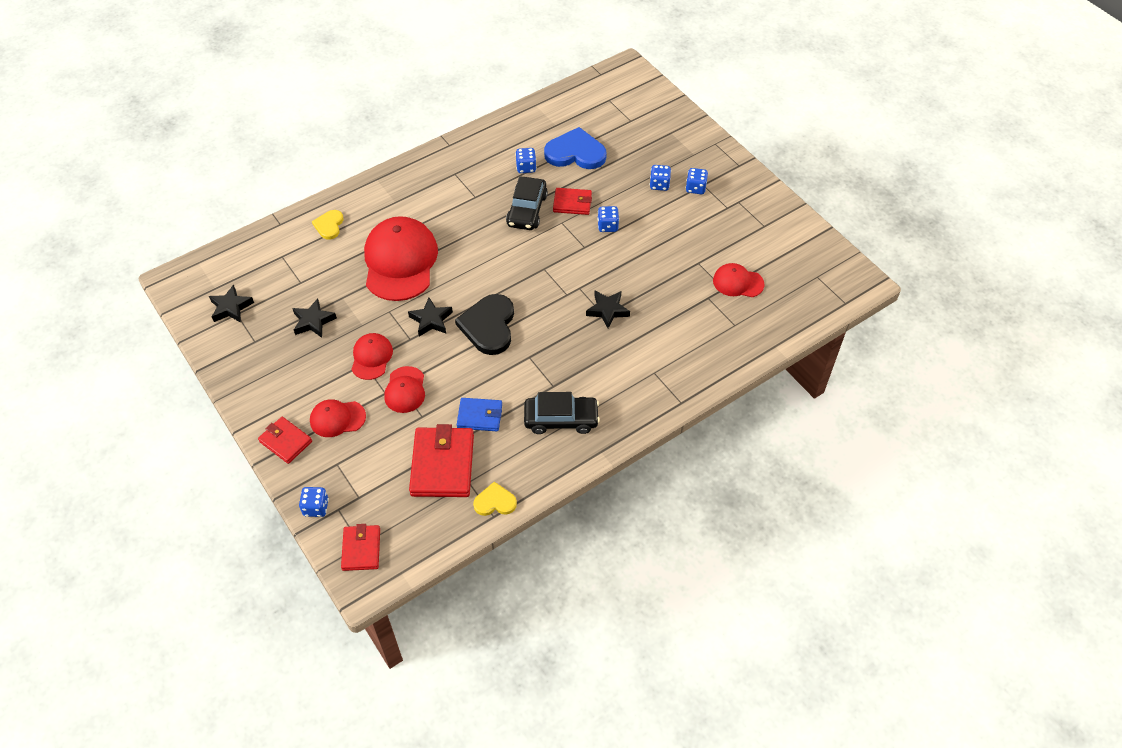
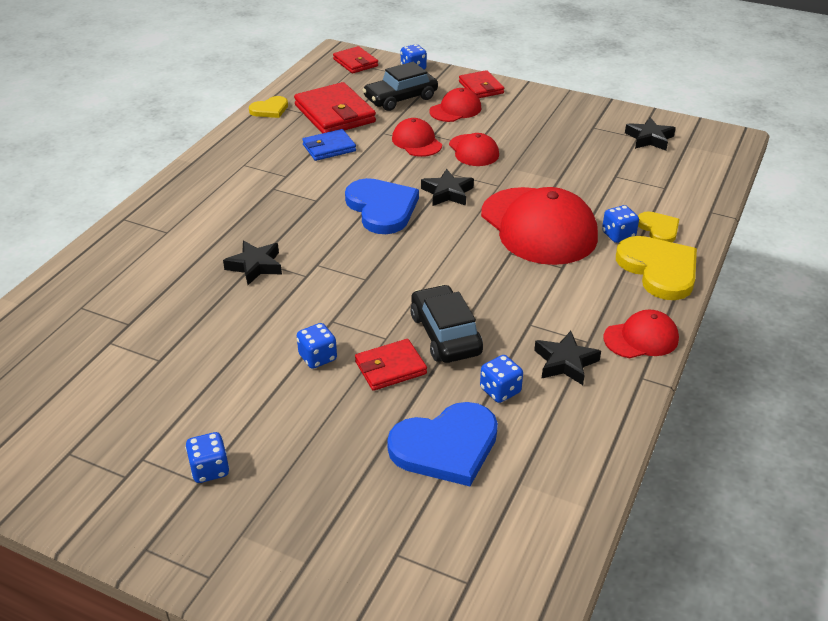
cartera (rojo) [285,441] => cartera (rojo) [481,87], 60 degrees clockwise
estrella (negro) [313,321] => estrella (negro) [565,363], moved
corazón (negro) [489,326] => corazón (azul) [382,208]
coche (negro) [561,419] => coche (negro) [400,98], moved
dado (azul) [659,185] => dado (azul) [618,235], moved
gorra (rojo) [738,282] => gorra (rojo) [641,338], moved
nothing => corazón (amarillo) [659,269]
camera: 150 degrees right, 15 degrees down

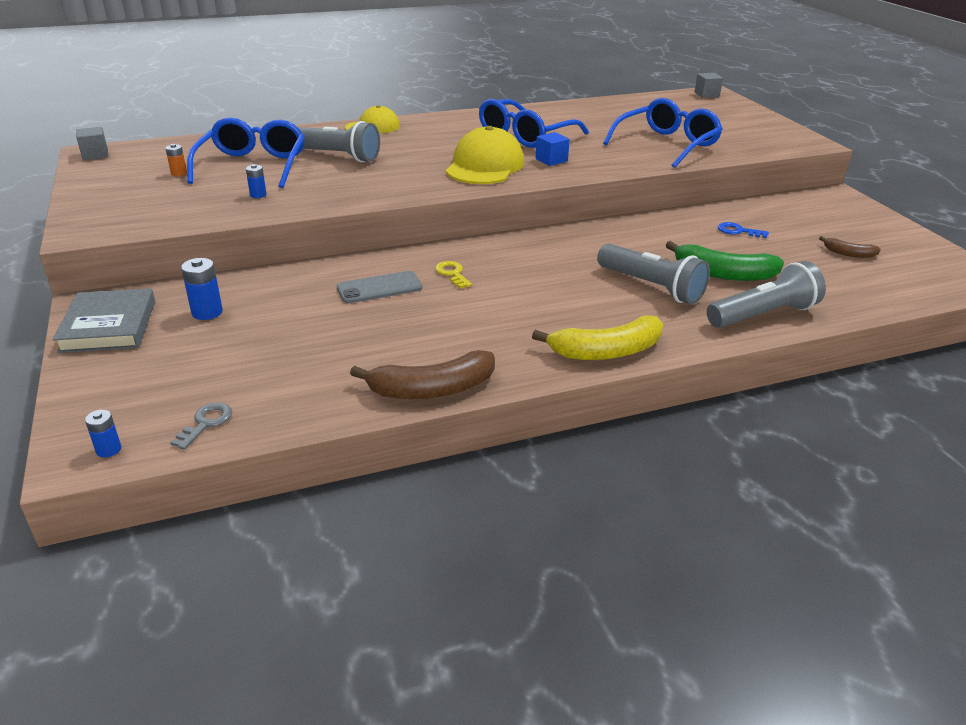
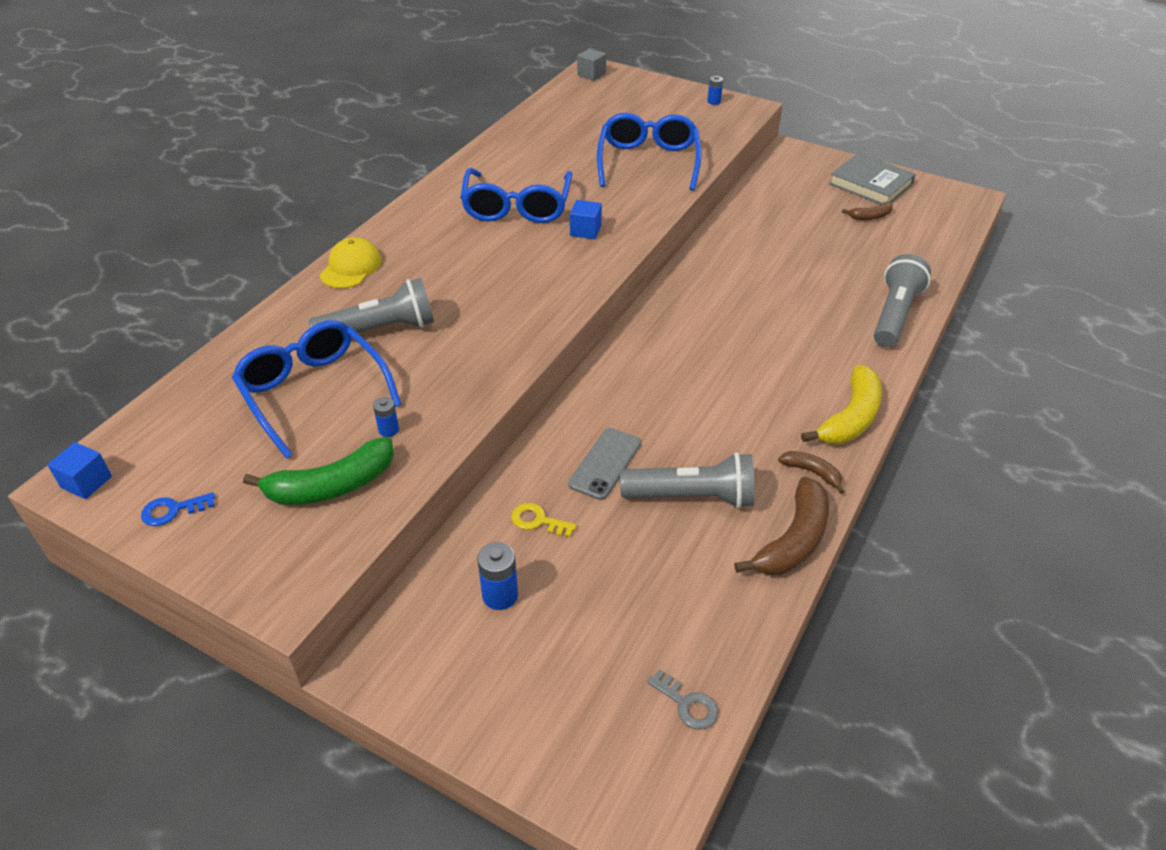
libro (gris) [109,326] => libro (gris) [870,184], moved
cubo (gris) [95,155] => cubo (azul) [86,482]
pila (azul) [108,449] => pila (azul) [714,101], moved
pila (naranja) [179,173] => nothing
llave (gris) [206,423] => llave (gris) [687,704], 150 degrees clockwise
llave (amarillo) [452,274] => llave (amarillo) [538,521], moved
gorra (amarillo) [484,166] => nothing
lámpara de mano (gris) [651,287] => lámpara de mano (gris) [692,497], moved
plátano (verde) [723,274] => plátano (verde) [331,486], moved
llave (azul) [738,231] => llave (azul) [172,510], moved
nothing => plátano (marrón) [812,472]
camera: 40 degrees left, 10 degrees up

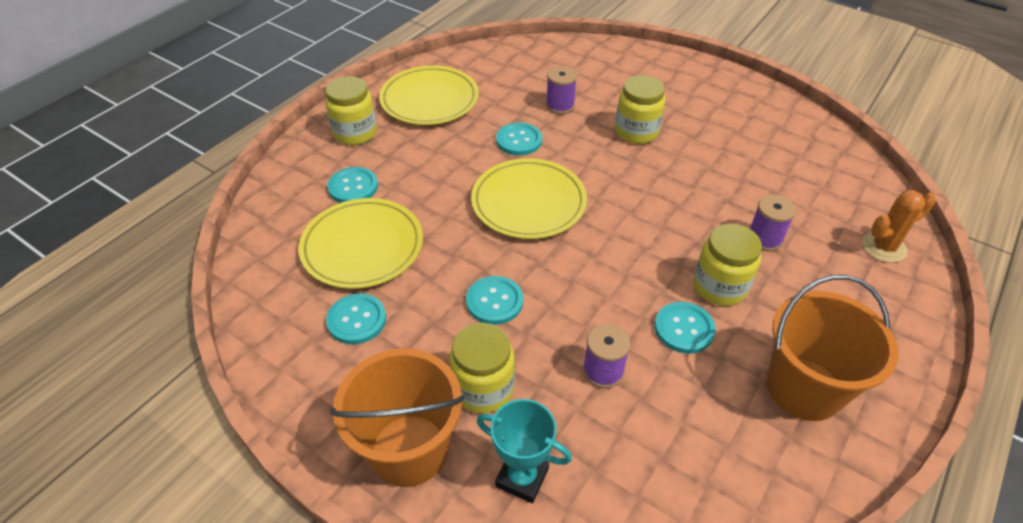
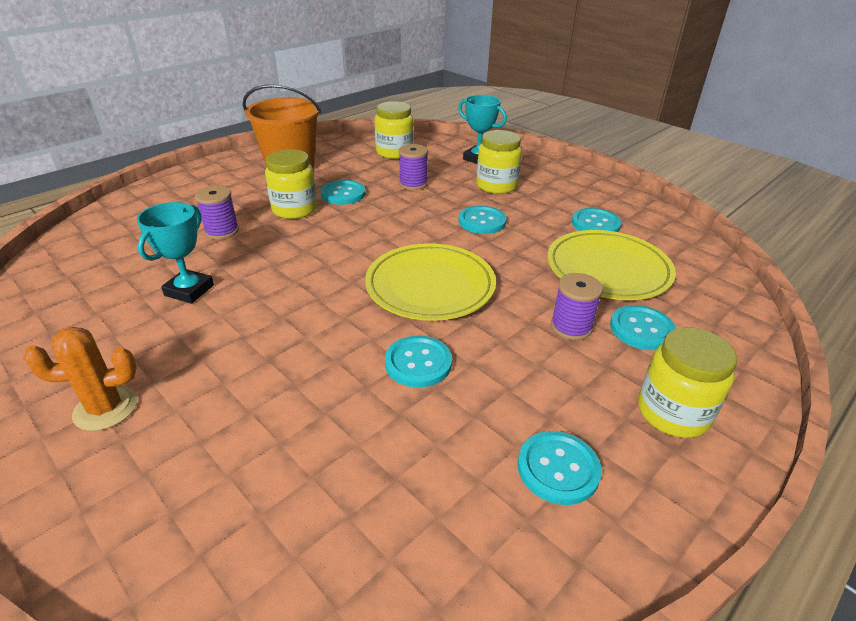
balde (naranja) [409,450] => nothing
plato (amarillo) [429,100] => botón (turquesa) [558,468]
carrete (morado) [560,106] => carrete (morado) [571,327], moved
tarro (amarillo) [636,132] => tarro (amarillo) [394,152], moved
cactus (naranja) [884,247] => cactus (naranja) [106,408], moved
nothing => trofeo (turquesa) [189,290]
camera: 170 degrees left, 10 degrees down

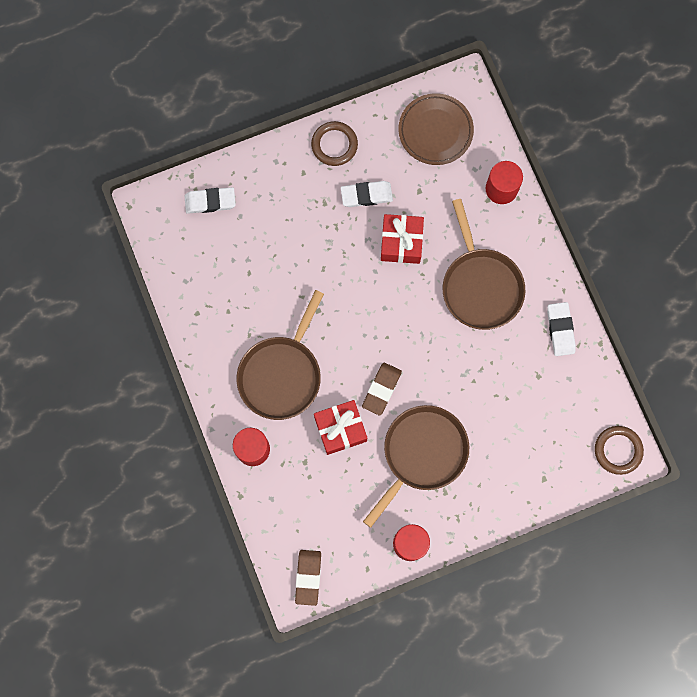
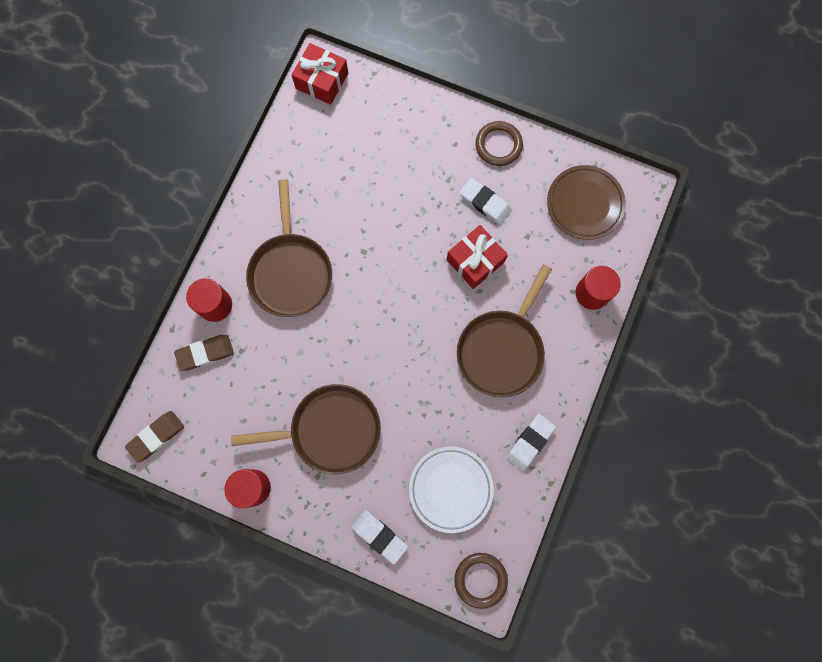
goma de borrar (blanco) [210,201] => goma de borrar (blanco) [380,536], moved
sartén (marrón) [282,374] => sartén (marrón) [291,272], 75 degrees counterclockwise
regalo (rojo) [340,429] => regalo (rojo) [322,81], moved
goma de borrar (marrón) [381,389] => goma de borrar (marrón) [205,353], moved
nothing => plato (blanco) [450,489]
camera: 45 degrees right, 0 degrees up

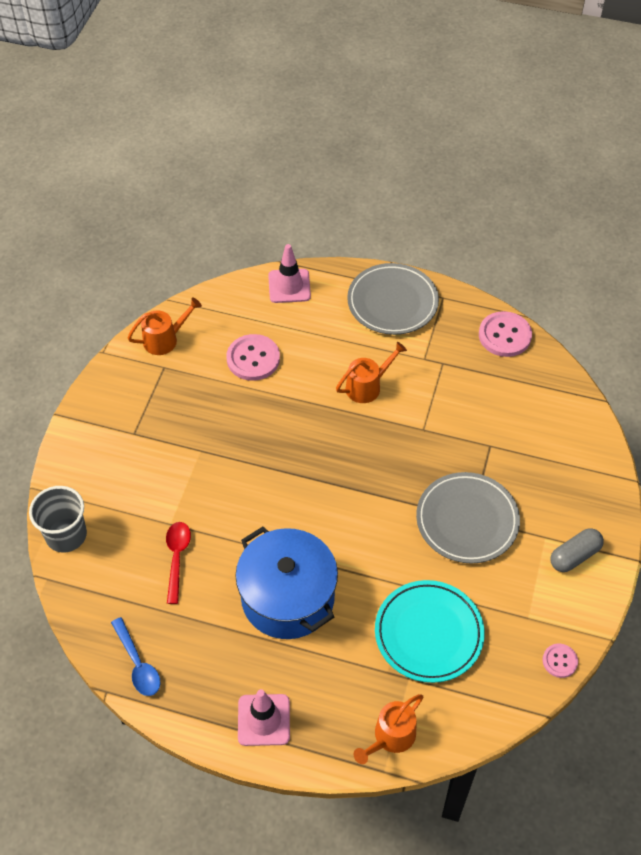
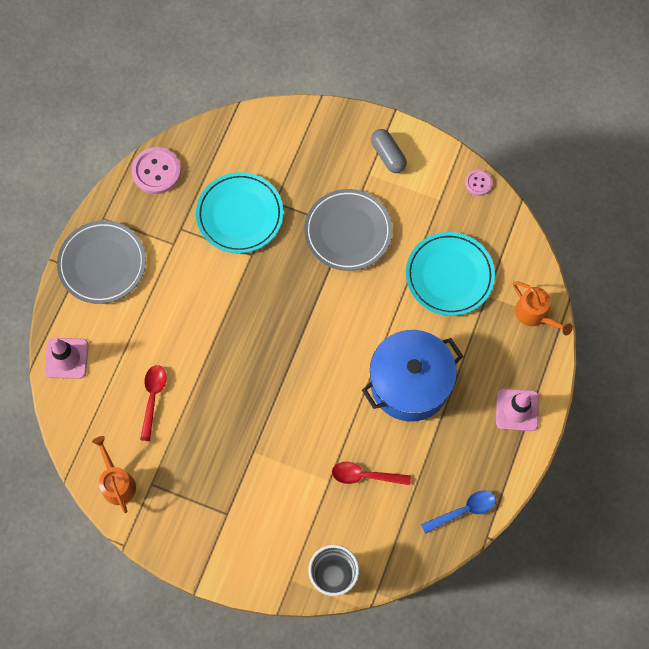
botón (rosa) [253,359] => cuchara (rojo) [153,398]
regadera (naranja) [367,386] => nothing
nothing => plato (turquesa) [240,215]
camera: 85 degrees left, 15 degrees up

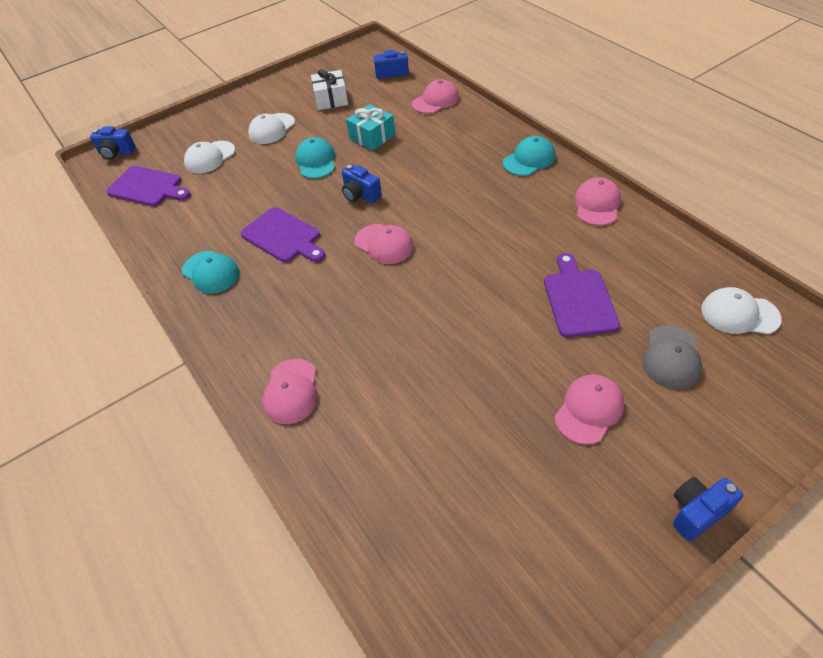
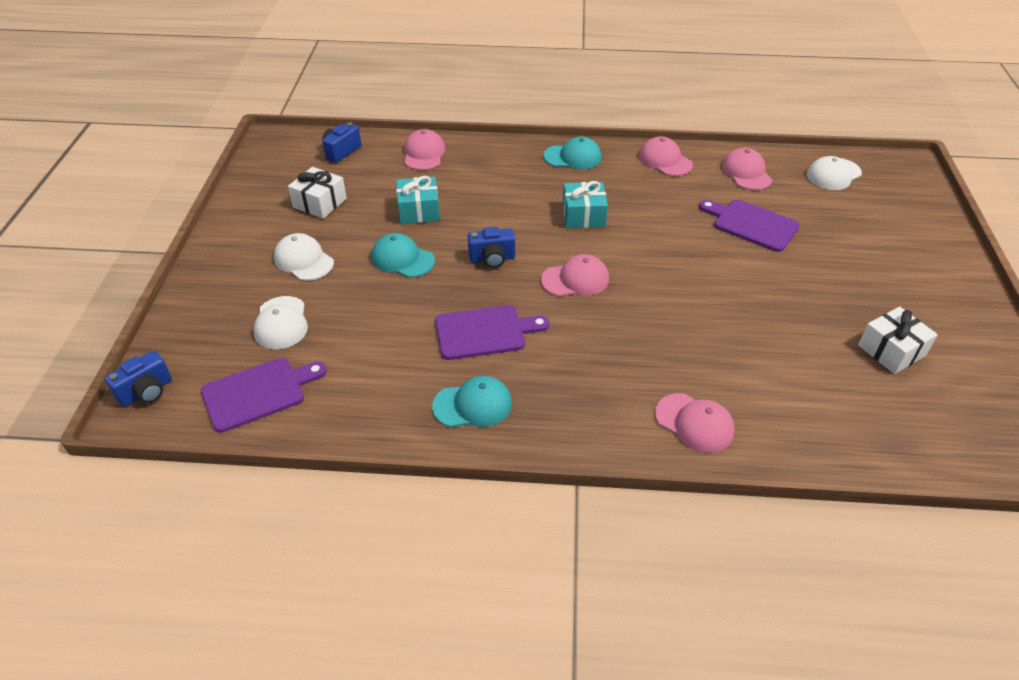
gorra (blanco) [271,129] => gorra (blanco) [303,260], 150 degrees clockwise
gorra (turquesa) [529,159] => gorra (turquesa) [573,157], 90 degrees clockwise
gorra (rosa) [589,410] => gorra (rosa) [746,173], moved
gorra (gris) [671,357] => nothing
cámara (azul) [697,512] => nothing
nothing => regalo (turquesa) [583,215]
nothing => regalo (blanco) [891,350]
camera: 55 degrees left, 5 degrees down

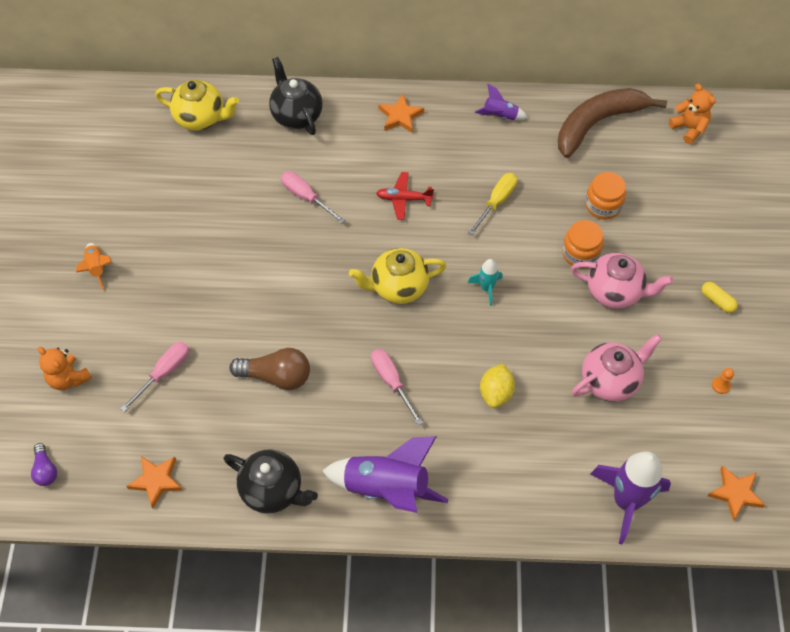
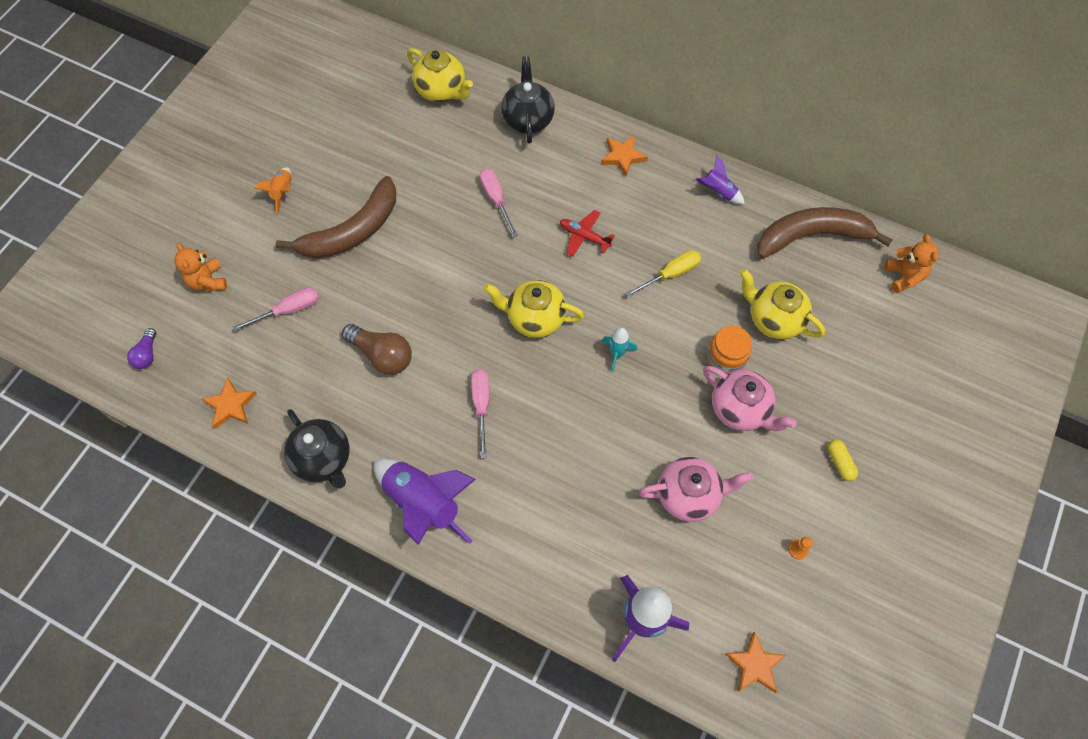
limón (amarillo) [496,393] => nothing
tarro (naranja) [603,205] => tetera (amarillo) [774,319]
nothing => plátano (marrón) [352,231]
camera: 25 degrees right, 5 degrees up

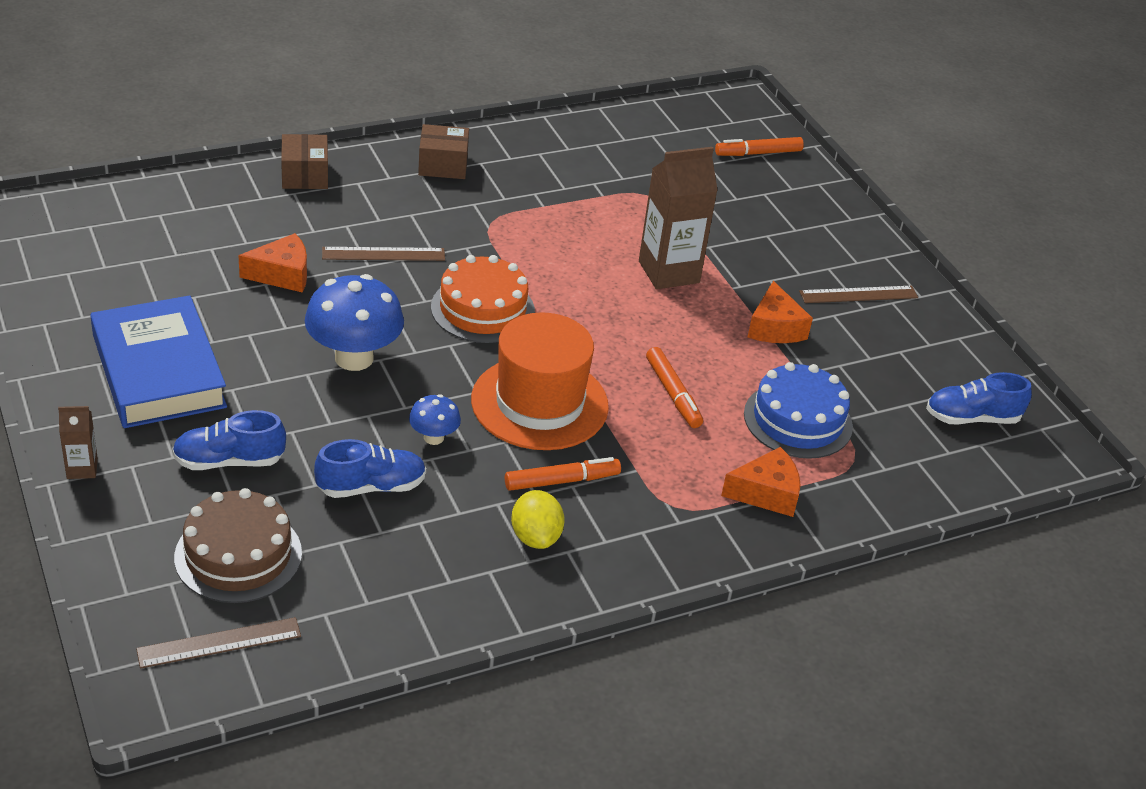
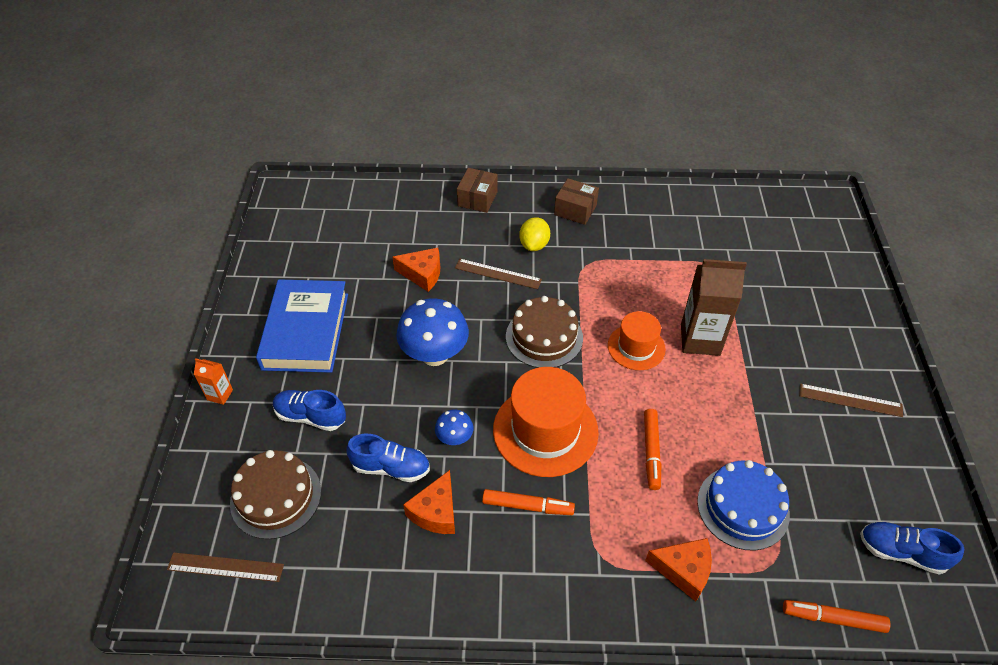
cartón de leche (marrón) [82,469] => cartón de leche (naranja) [220,395]
tarta (naranja) [483,309] => tarta (marrón) [544,337]
limón (amarillo) [535,537] => limón (amarillo) [534,245], moved
rotulador (naranja) [758,153] => rotulador (naranja) [833,618], moved
queso (naranja) [775,328] => queso (naranja) [436,512], moved
nothing => sombrero (naranja) [636,347]
camera: 30 degrees right, 10 degrees up

